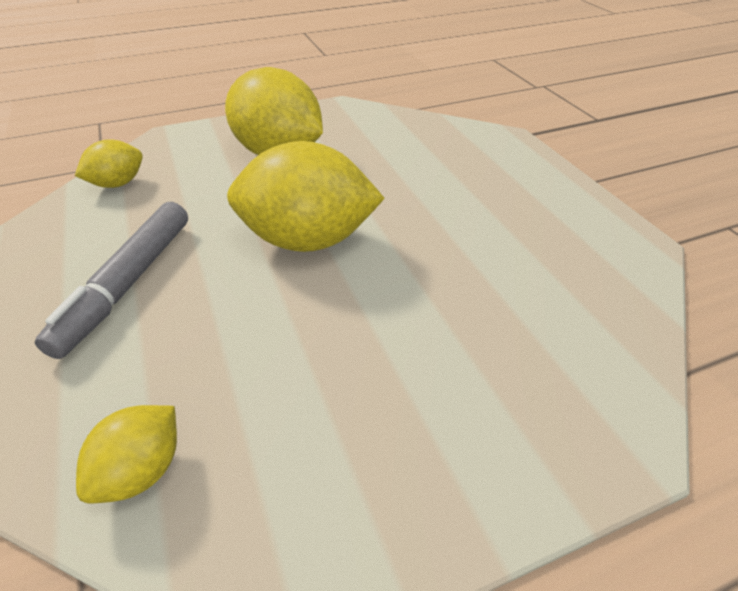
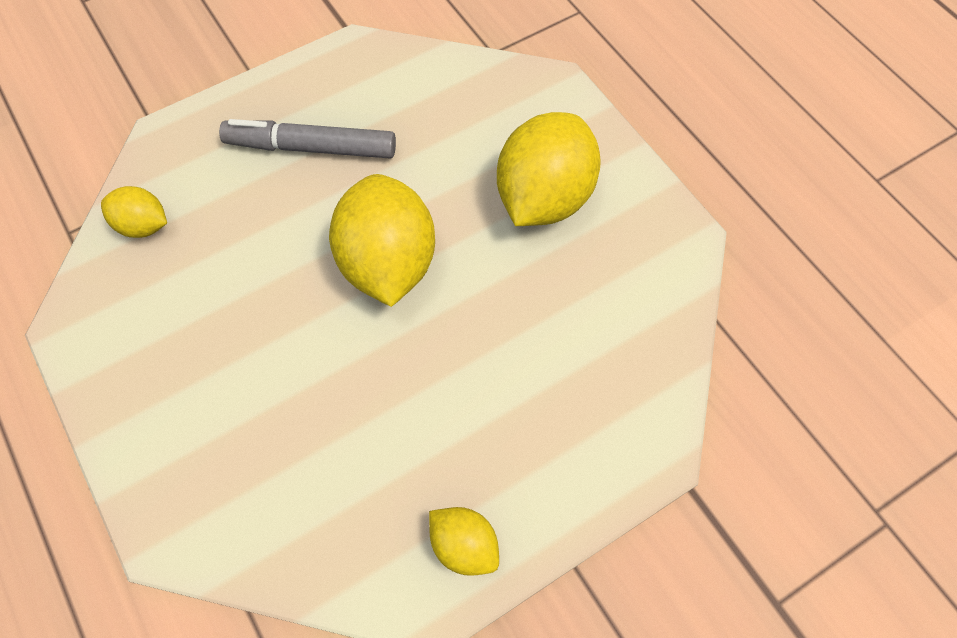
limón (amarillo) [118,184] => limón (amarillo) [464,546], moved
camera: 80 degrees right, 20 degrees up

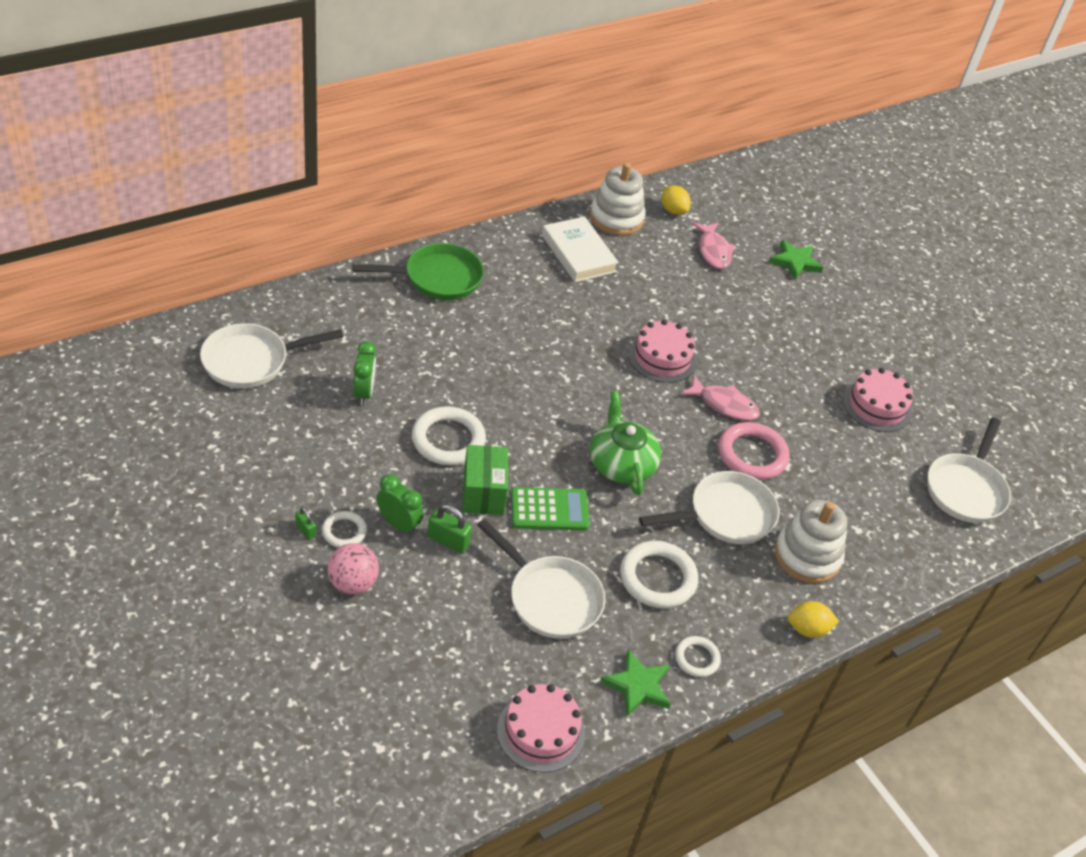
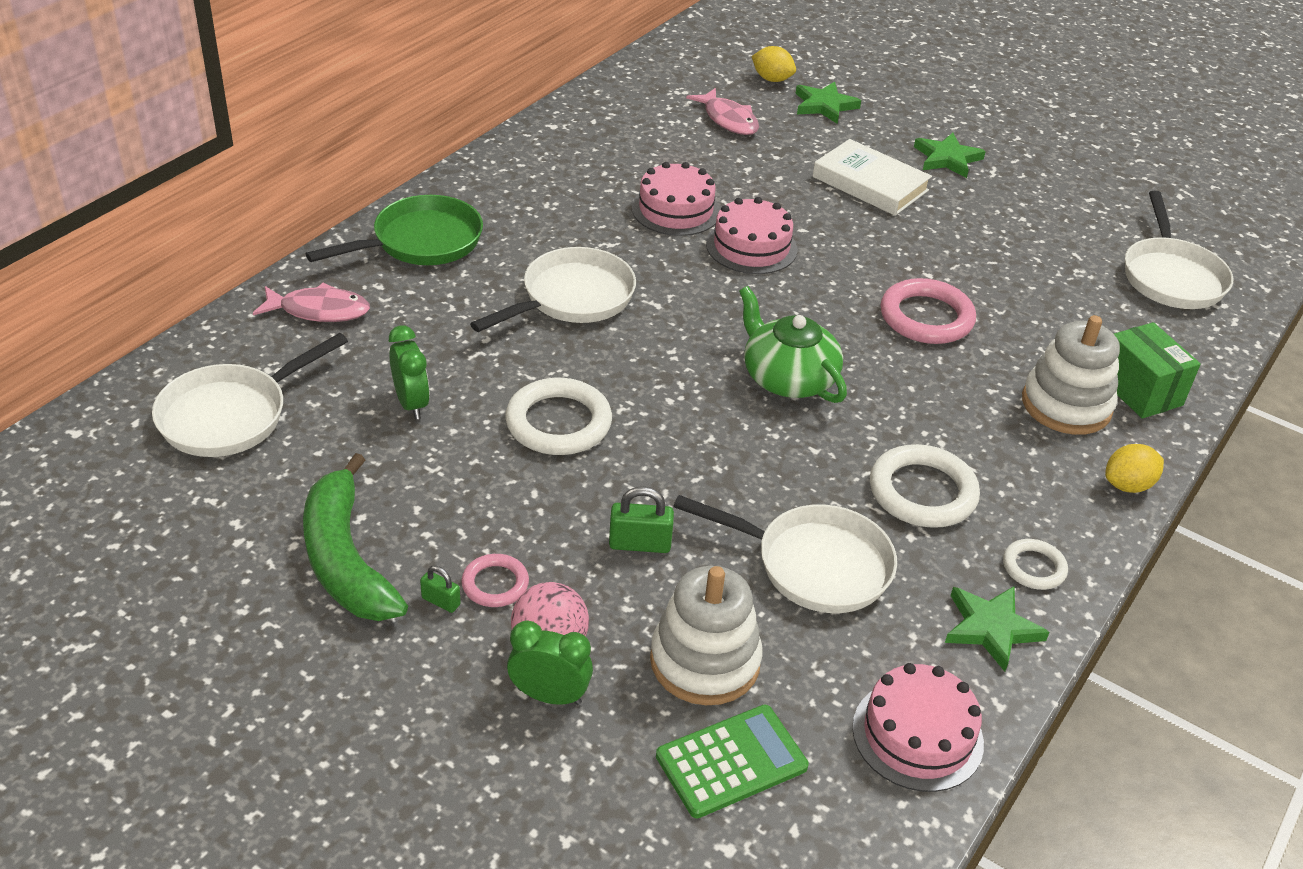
anillo (blanco) [344,531] => anillo (rosa) [495,584]
despertador (verde) [399,524] => despertador (verde) [549,696], moved
caja (verde) [483,493] => caja (verde) [1139,390], moved
calculadora (verde) [549,510] => calculadora (verde) [731,762], moved
libro (blanco) [578,253] => libro (blanco) [870,184], moved
juguete apilable (blanco) [616,218] => juguete apilable (blanco) [705,661], moved
sartén (blanco) [726,515] => sartén (blanco) [572,298], moved
limón (amarillo) [673,210] => limón (amarillo) [772,79], moved
pez (rosa) [724,404] => pez (rosa) [319,310], moved
tarta (rosa) [877,406] => tarta (rosa) [676,210], moved
nothing => plátano (verde) [346,559]
nothing => estrella (verde) [947,158]
camera: 20 degrees left, 5 degrees down

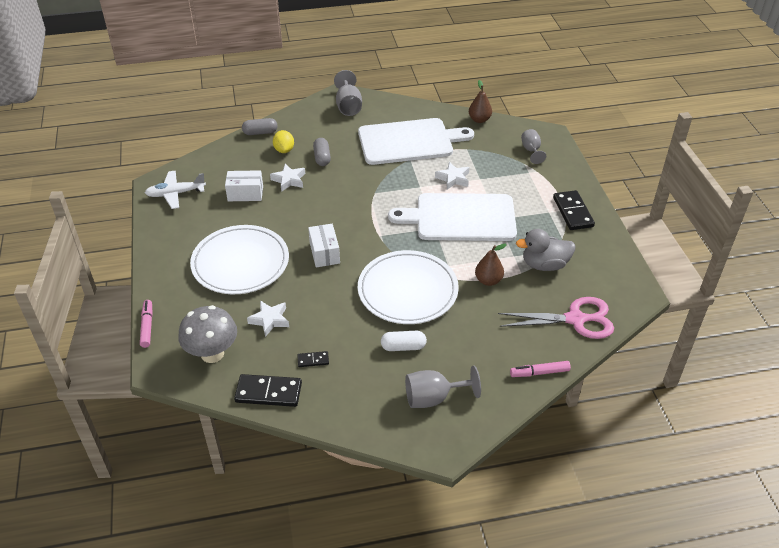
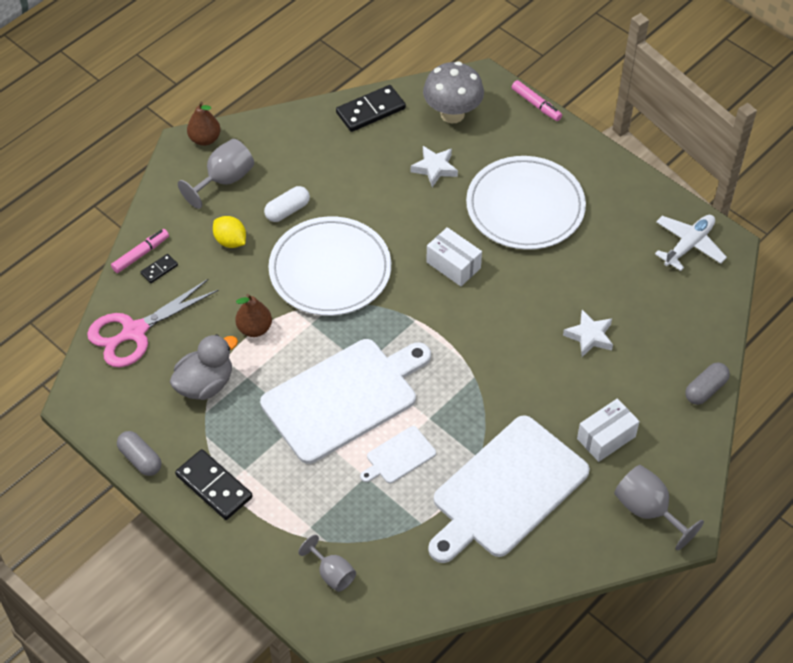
caja (blanco) [245,193] => caja (blanco) [606,437], moved
limón (amarillo) [284,150] => limón (amarillo) [230,241], moved
ficha de dominó (negro) [313,360] => ficha de dominó (negro) [159,269], moved
cápsula (gris) [322,158] => cápsula (gris) [140,459], moved
estrella (blanco) [453,178] => tabla de cortar (blanco) [399,456]
pera (marrón) [479,120] => pera (marrón) [205,139], moved
camera: 145 degrees right, 10 degrees up

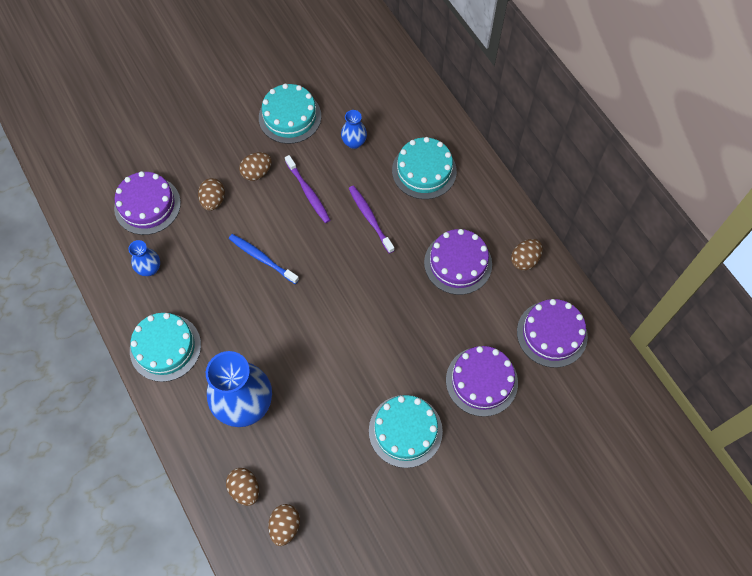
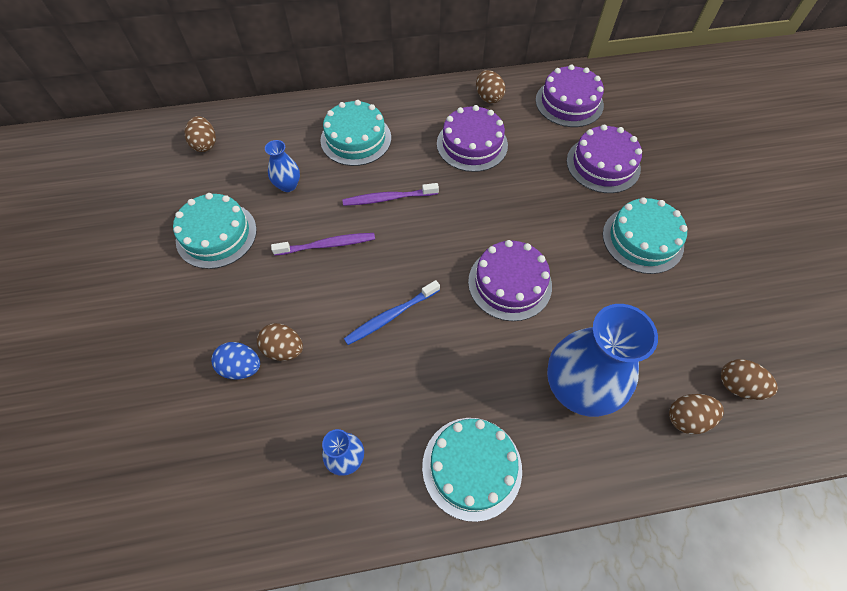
tarta (morado) [147,205] => tarta (morado) [509,283], moved
huevo (marrón) [257,173] => huevo (marrón) [205,144], moved
nothing => huevo (azul) [241,367]
camera: 70 degrees left, 5 degrees down

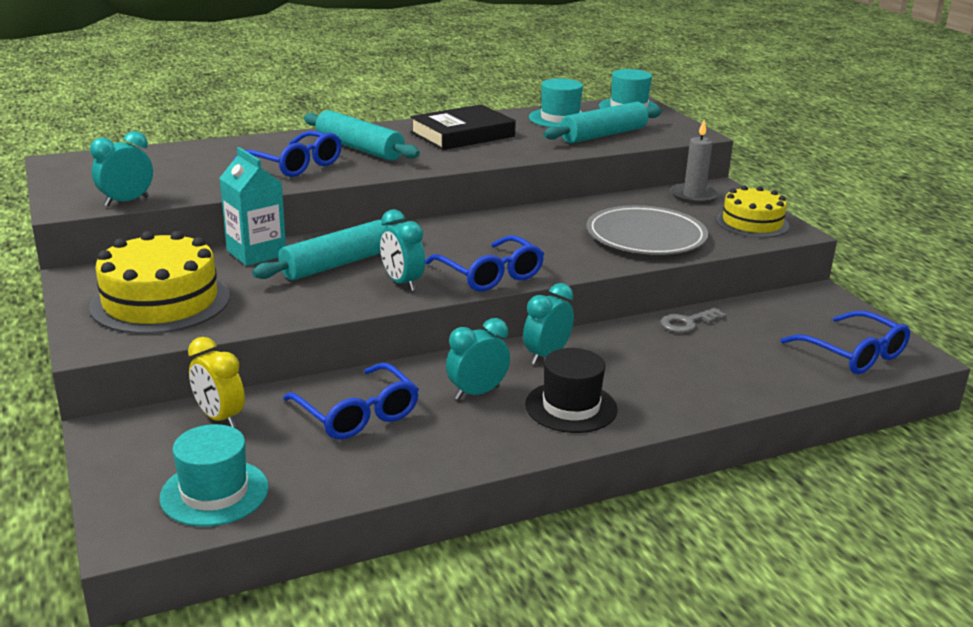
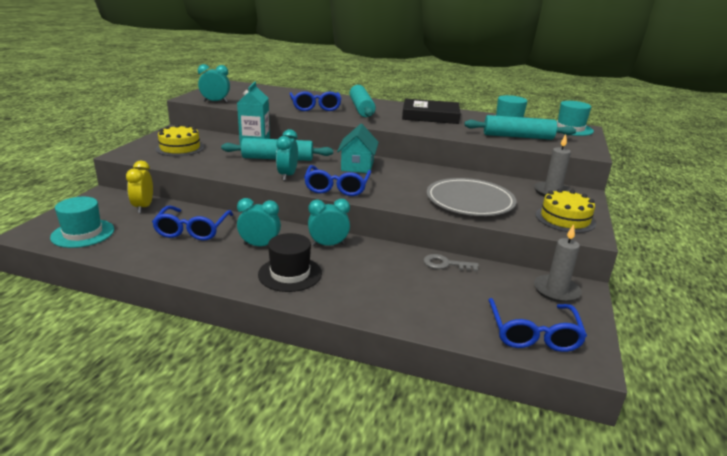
tarta (amarillo) [160,301] => tarta (amarillo) [180,148], x0.65
nothing => casa (turquesa) [357,166]
nothing => vela (gris) [556,291]
camera: 40 degrees right, 0 degrees up

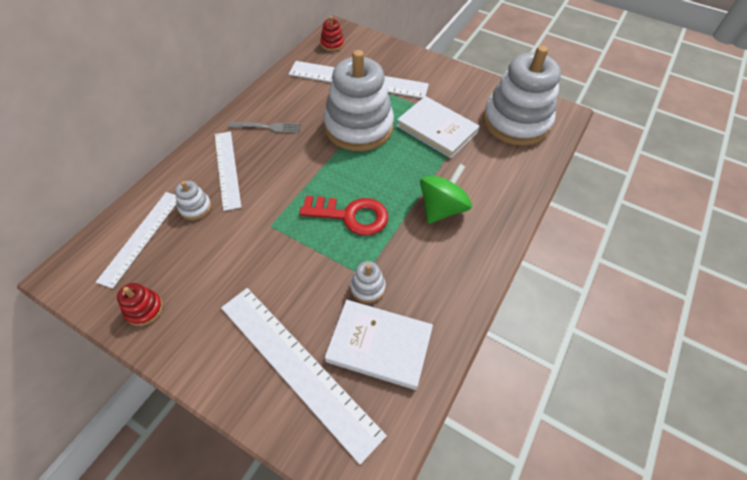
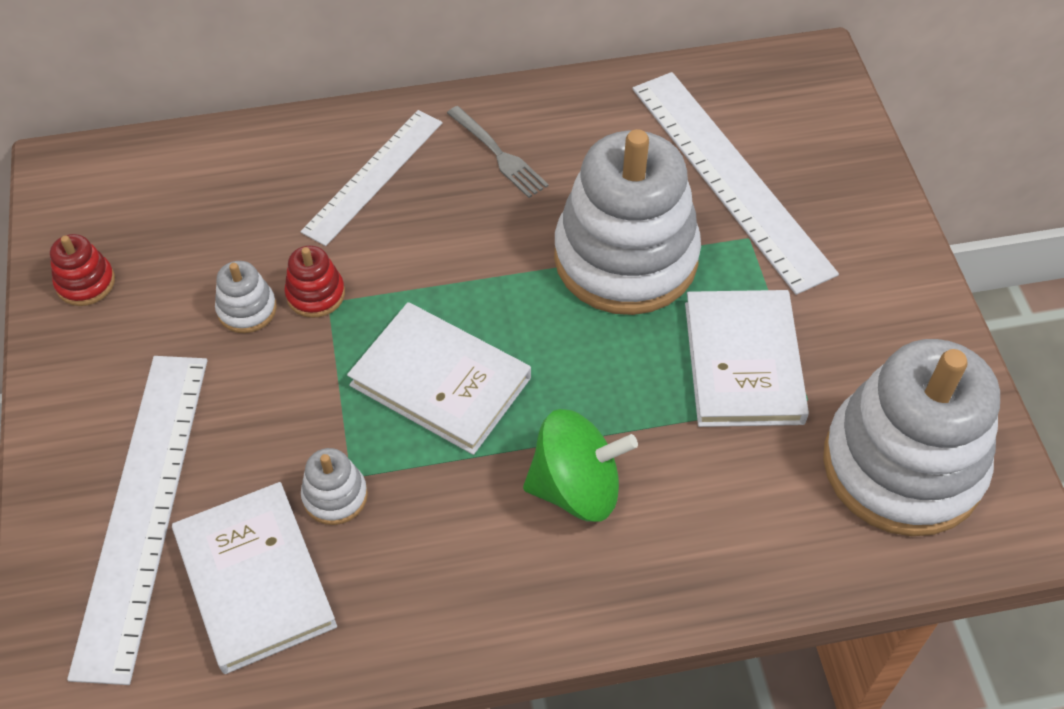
regla (blanco) [141,237] => nothing
juguete apilable (blanco) [195,207] => juguete apilable (blanco) [247,309], moved
llave (rojo) [351,215] => libro (blanco) [440,381]
juguete apilable (rojo) [332,44] => juguete apilable (rojo) [315,294], moved
camera: 50 degrees right, 0 degrees up

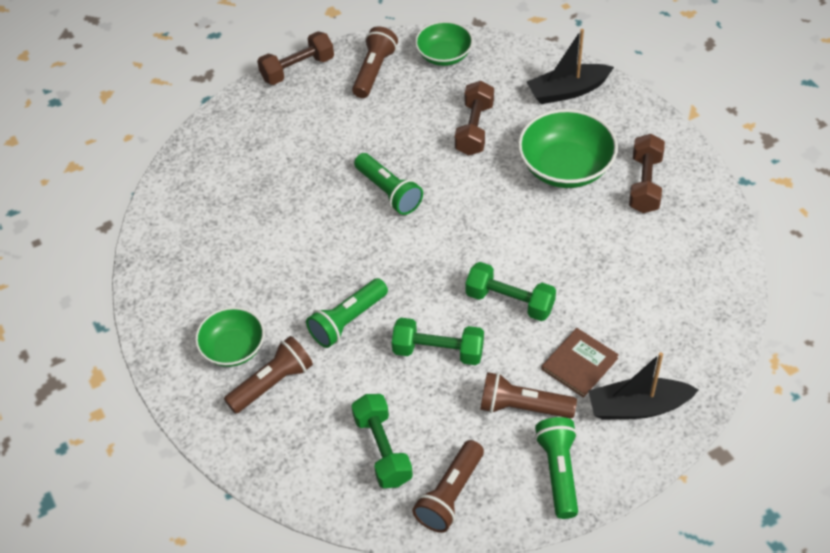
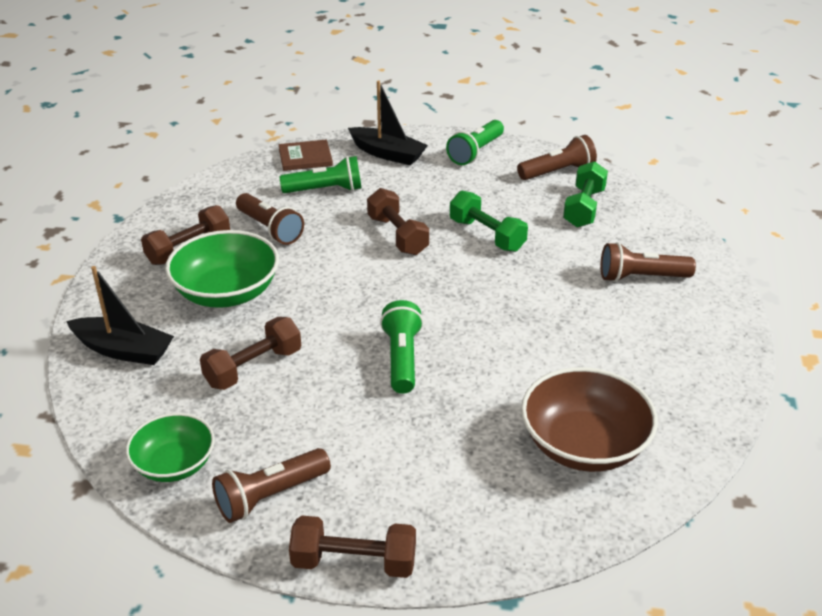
cuenco (verde) [233,348] => nothing
lámpara de mano (verde) [348,321] => lámpara de mano (verde) [325,190], moved
mancuerna (verde) [510,301] => mancuerna (marrón) [397,235]
lámpara de mano (marrón) [522,407] => lámpara de mano (marrón) [270,229], moved
libro (marrón) [579,364] => libro (marrón) [305,157], moved
nothing => cuenco (marrón) [584,445]
camera: 145 degrees left, 15 degrees down

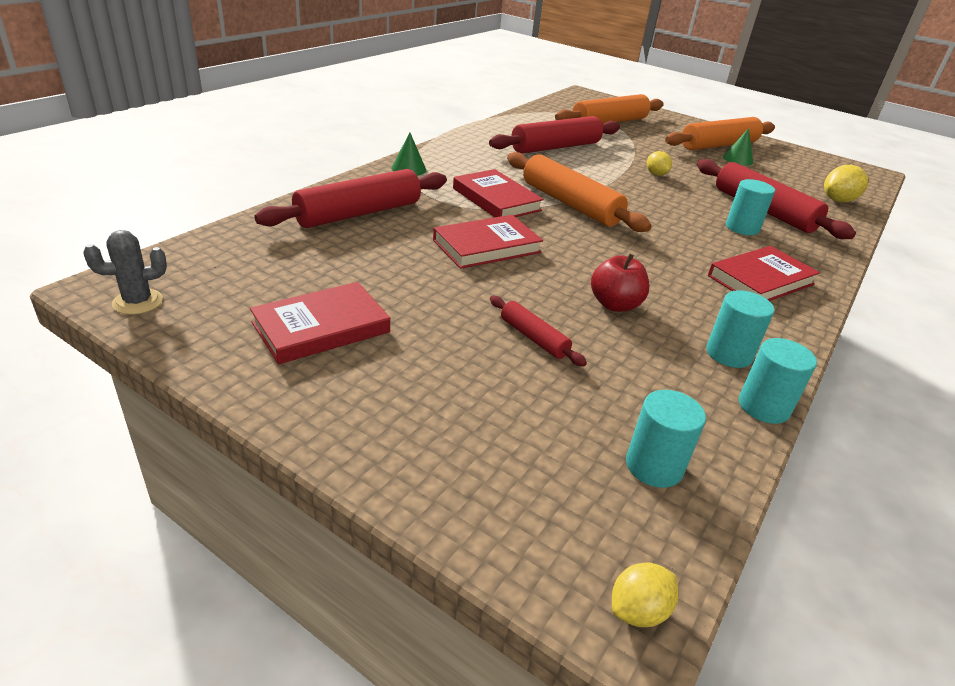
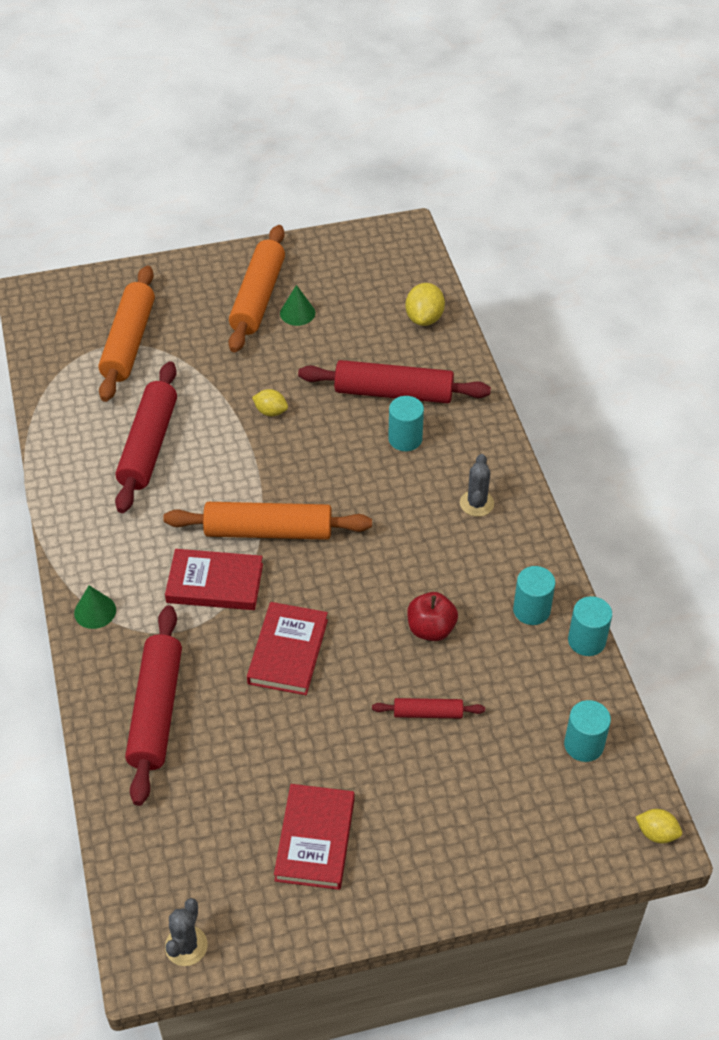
limón (amarillo) [638,610] => limón (amarillo) [656,833], 75 degrees counterclockwise
libro (rojo) [760,280] => cactus (gris) [476,503]
camera: 45 degrees left, 15 degrees up

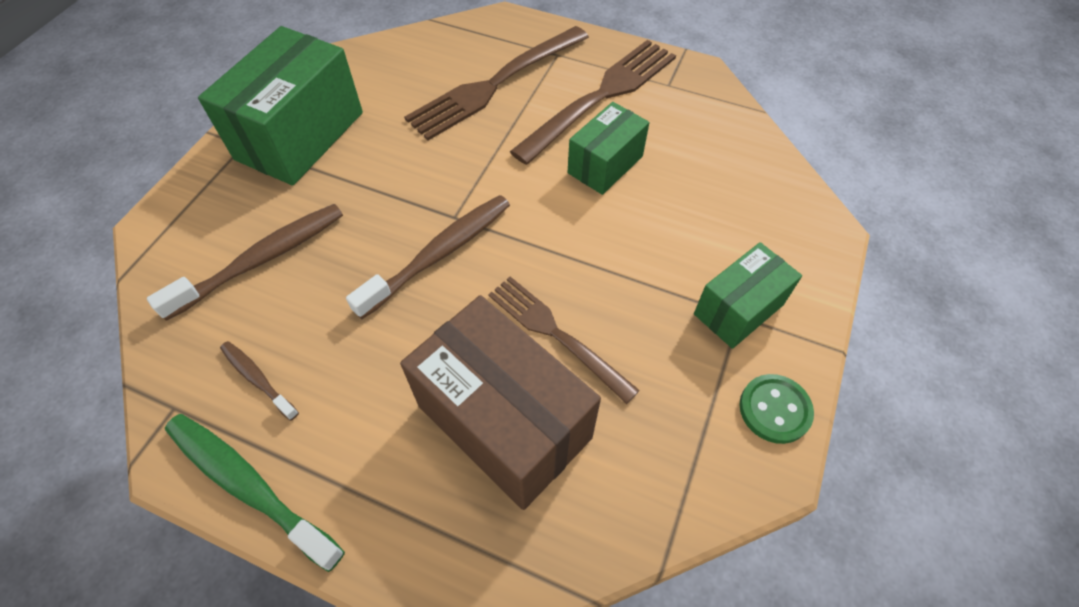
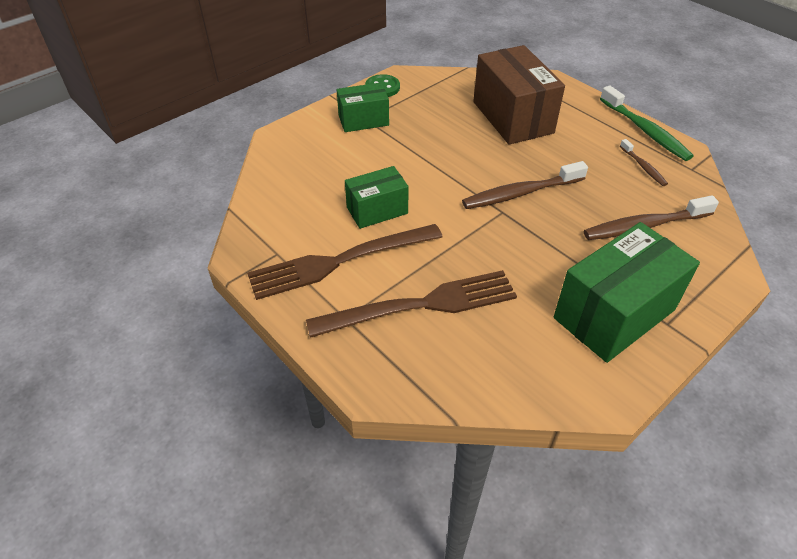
tenedor (marrón) [555,334] => nothing
camera: 155 degrees left, 10 degrees down

